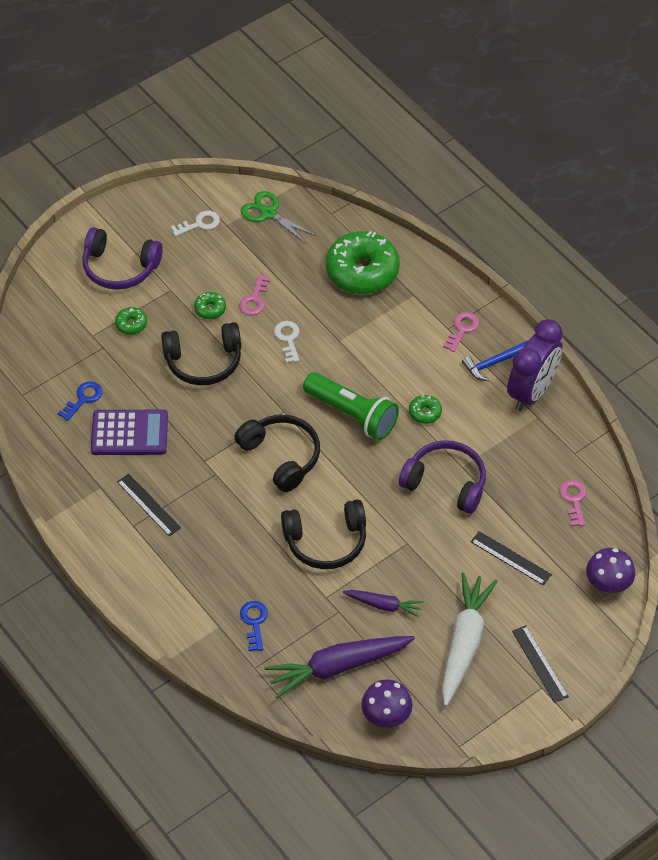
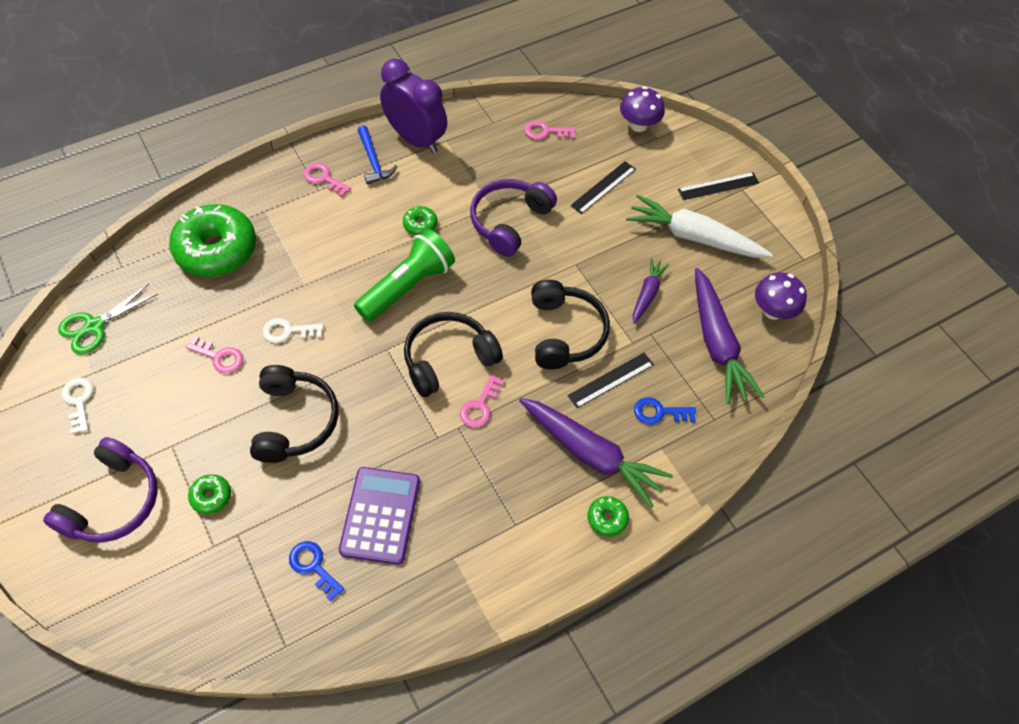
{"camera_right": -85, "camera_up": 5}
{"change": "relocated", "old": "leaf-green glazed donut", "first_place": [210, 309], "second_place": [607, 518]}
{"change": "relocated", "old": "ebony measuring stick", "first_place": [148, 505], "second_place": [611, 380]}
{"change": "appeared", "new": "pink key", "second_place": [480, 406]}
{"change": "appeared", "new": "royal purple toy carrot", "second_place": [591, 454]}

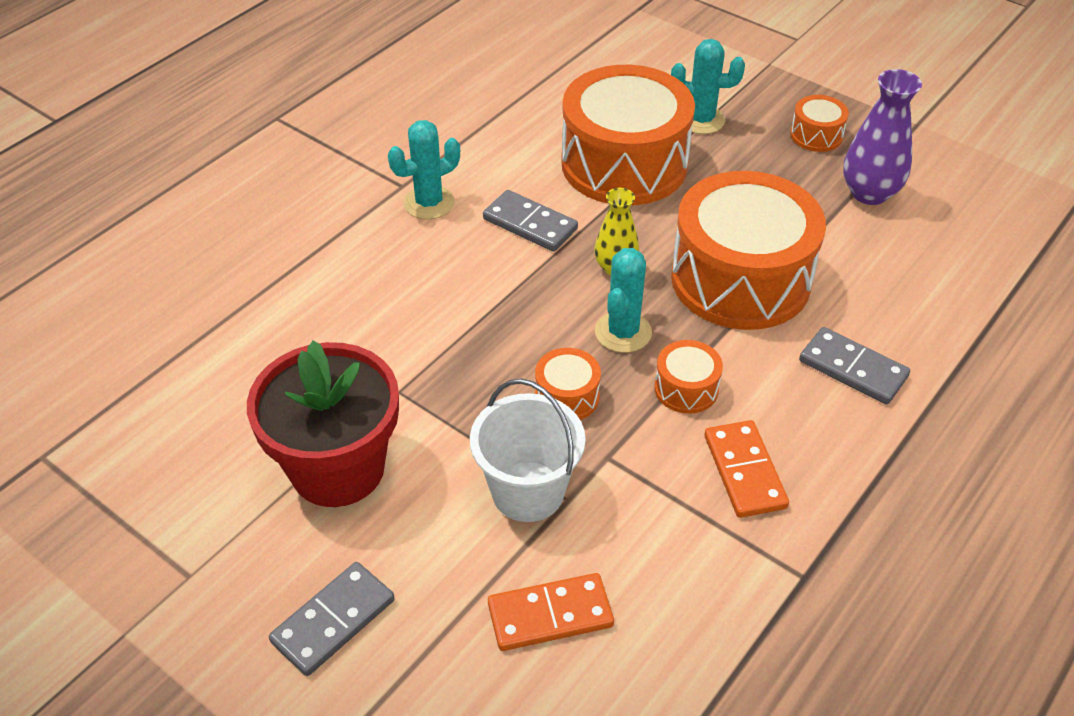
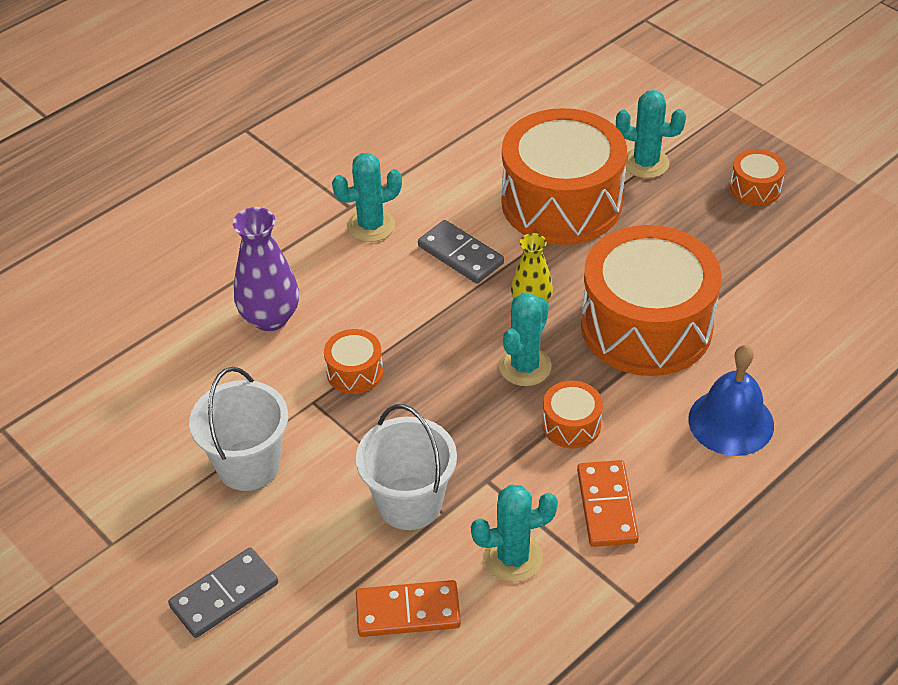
{"camera_right": 10, "camera_up": 0}
{"change": "relocated", "old": "royal purple vase", "first_place": [869, 193], "second_place": [270, 318]}
{"change": "exchanged", "old": "gray domino piece", "new": "royal blue school bell", "first_place": [853, 369], "second_place": [731, 422]}
{"change": "exchanged", "old": "crimson plant pot", "new": "white bucket", "first_place": [337, 468], "second_place": [248, 465]}
{"change": "relocated", "old": "orange toy drum", "first_place": [567, 396], "second_place": [354, 372]}
{"change": "appeared", "new": "turquoise saguaro cactus", "second_place": [513, 558]}

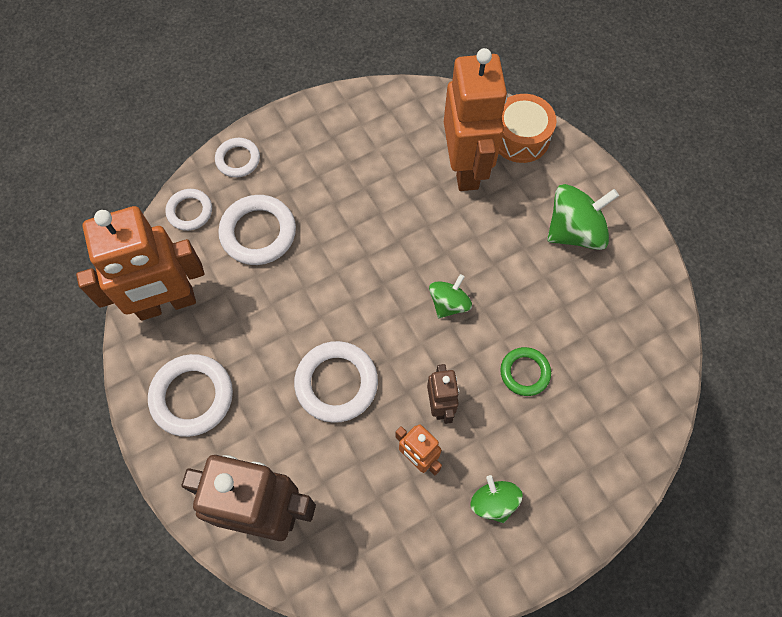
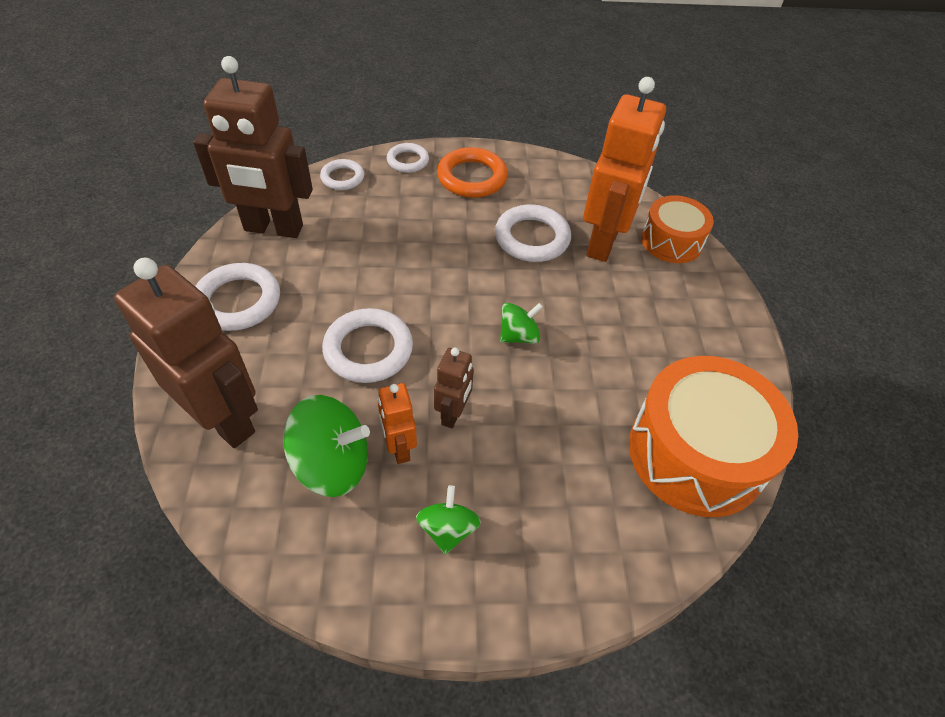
{"camera_right": 25, "camera_up": -15}
{"change": "relocated", "old": "leaf-green whirligig", "first_place": [574, 231], "second_place": [332, 464]}
{"change": "relocated", "old": "white ring", "first_place": [258, 233], "second_place": [532, 238]}
{"change": "colour", "old": "orange toy robot", "new": "brown toy robot", "first_place": [166, 304], "second_place": [273, 229]}
{"change": "missing", "old": "leaf-green ring", "first_place": [525, 372]}
{"change": "appeared", "new": "orange ring", "second_place": [472, 177]}
{"change": "appeared", "new": "orange toy drum", "second_place": [696, 453]}

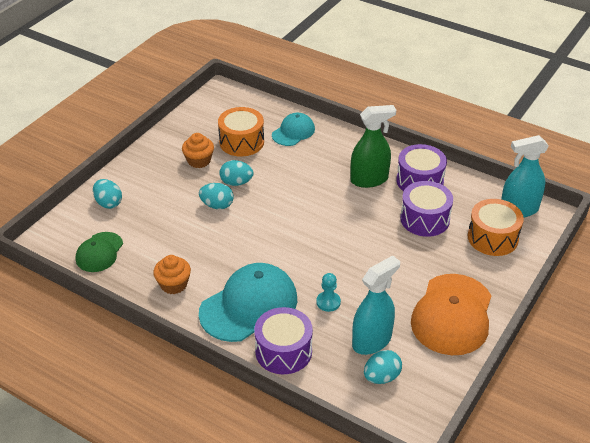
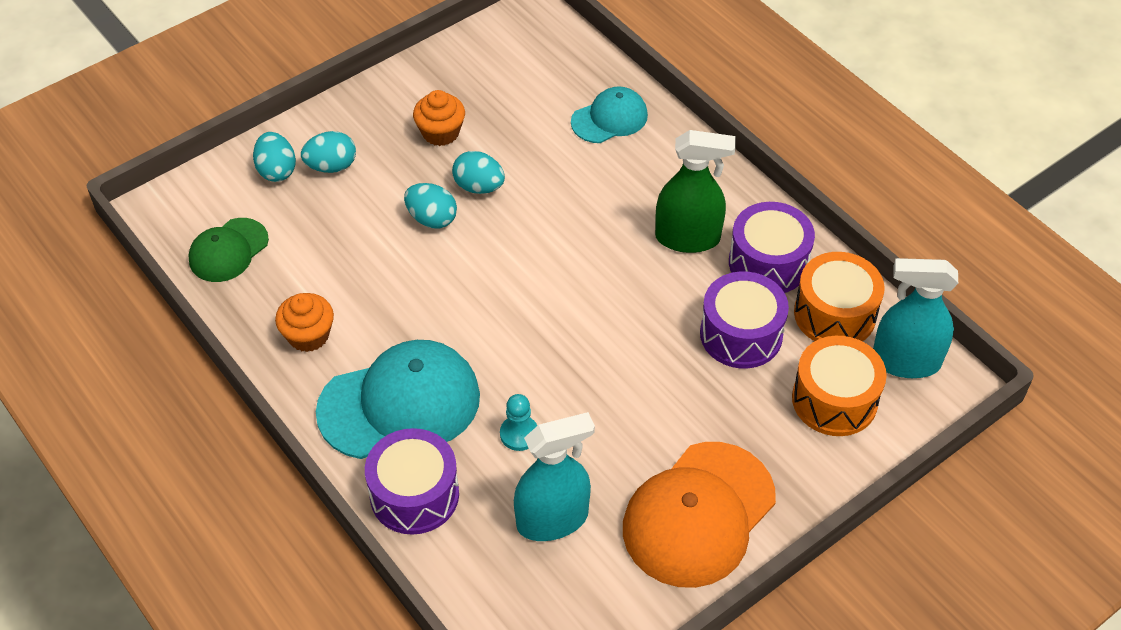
{"camera_right": 20, "camera_up": 10}
{"change": "relocated", "old": "orange toy drum", "first_place": [241, 142], "second_place": [834, 314]}
{"change": "relocated", "old": "turquoise egg shape", "first_place": [381, 377], "second_place": [331, 166]}

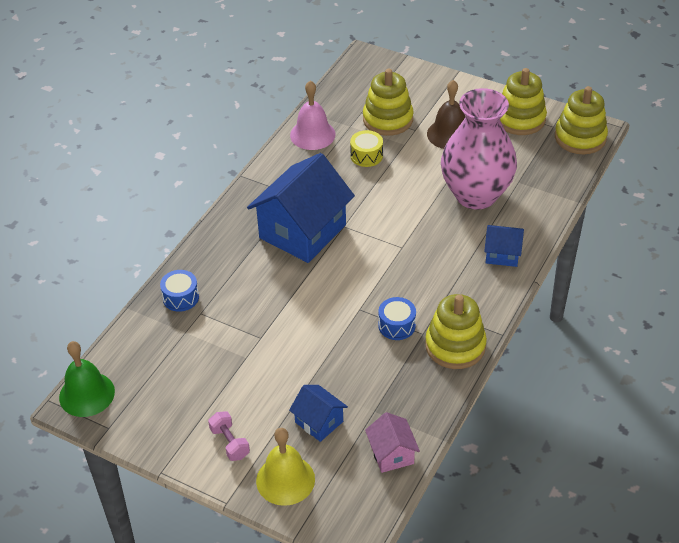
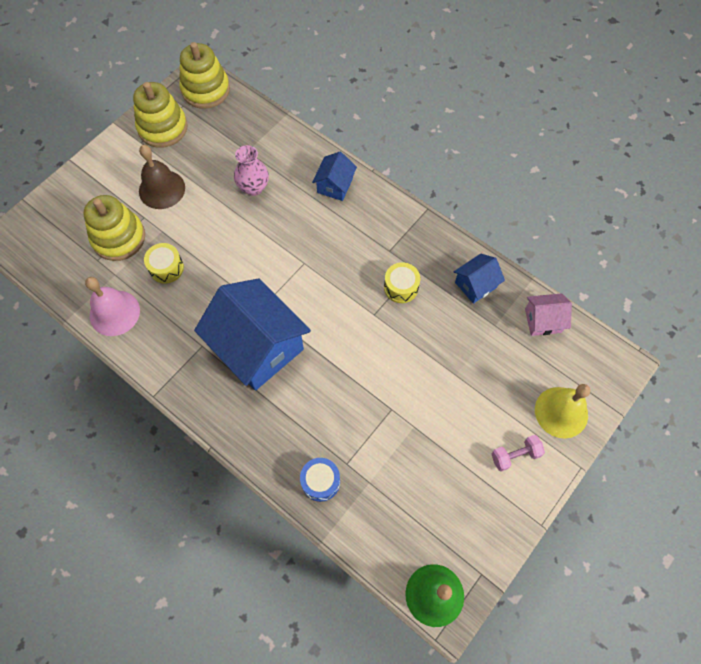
{"camera_right": -80, "camera_up": 20}
{"change": "size", "old": "pink vase", "first_place": [476, 195], "second_place": [253, 187], "factor": 0.48}
{"change": "missing", "old": "golden stacking toy", "first_place": [455, 346]}
{"change": "colour", "old": "royal blue toy drum", "new": "golden toy drum", "first_place": [396, 325], "second_place": [401, 287]}
{"change": "relocated", "old": "royal blue cottage", "first_place": [319, 422], "second_place": [475, 285]}

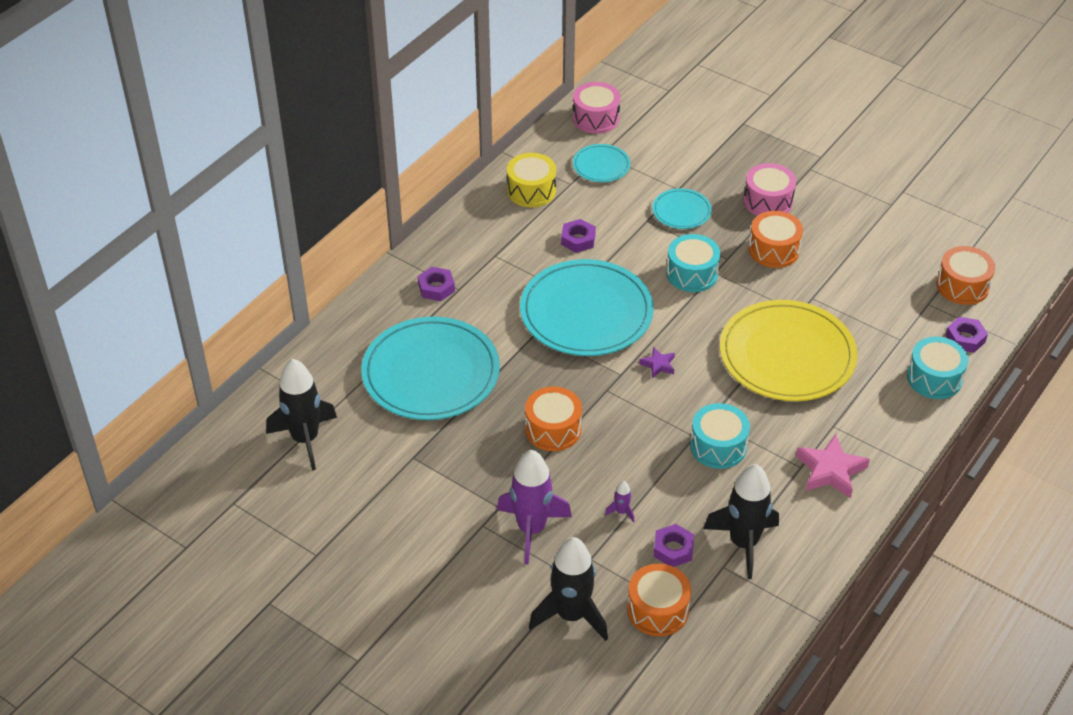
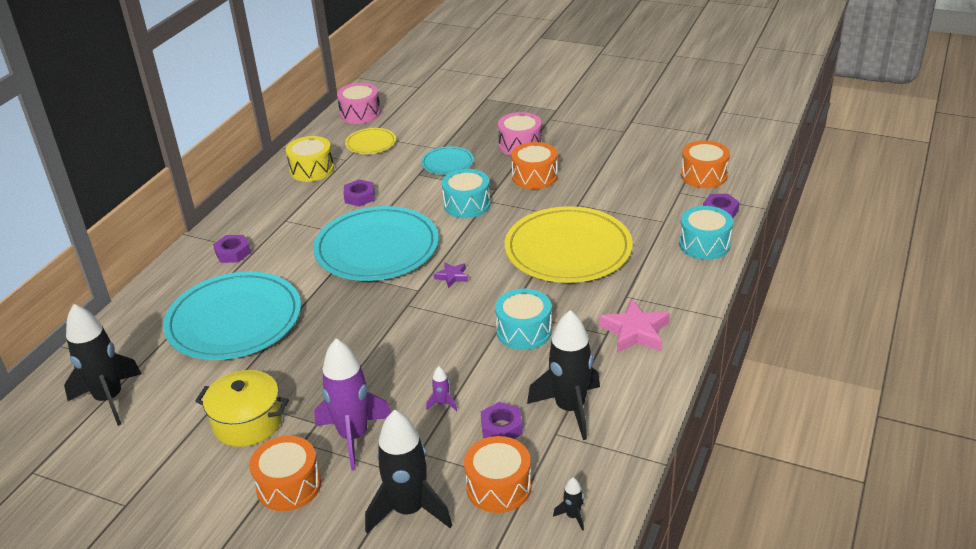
{"camera_right": -10, "camera_up": -10}
{"change": "colour", "old": "turquoise flat dish", "new": "golden flat dish", "first_place": [601, 165], "second_place": [371, 143]}
{"change": "relocated", "old": "orange toy drum", "first_place": [553, 429], "second_place": [289, 485]}
{"change": "appeared", "new": "golden cooking pot", "second_place": [247, 422]}
{"change": "appeared", "new": "ebony toy rocket", "second_place": [572, 516]}

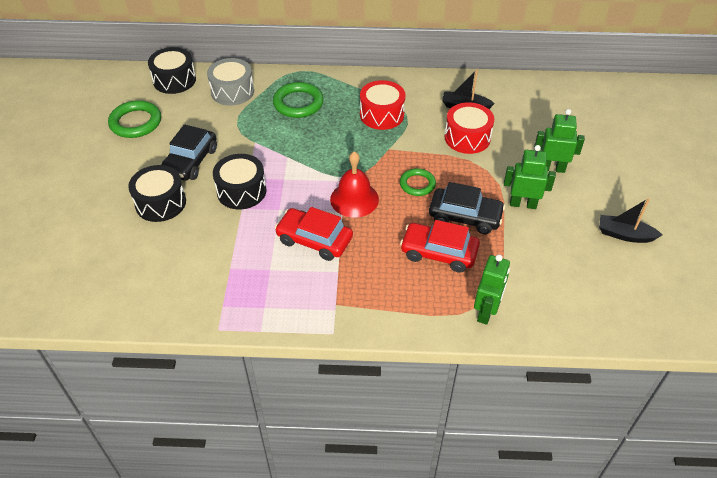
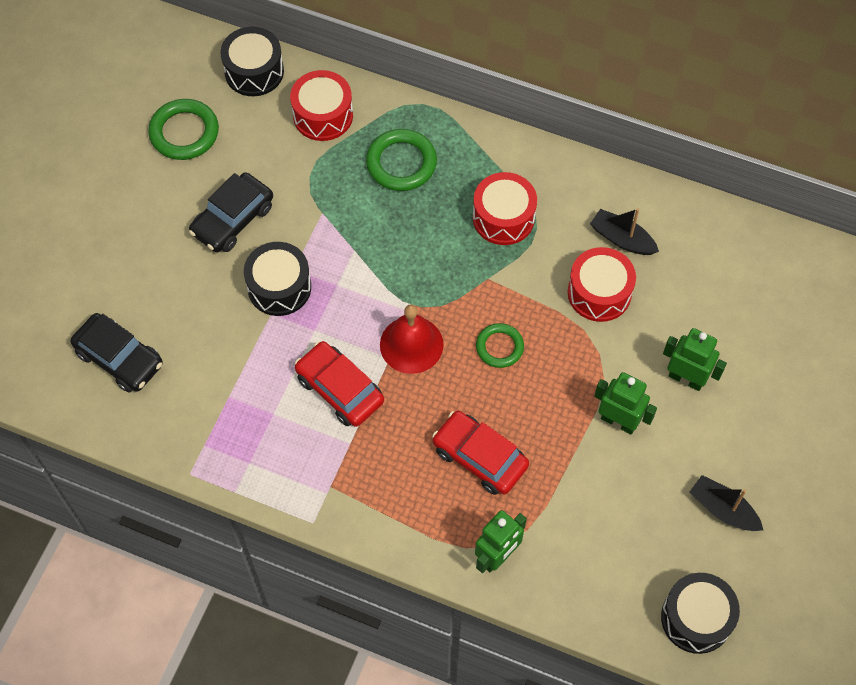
{"camera_right": 20, "camera_up": 15}
{"change": "colour", "old": "gray toy drum", "new": "crimson toy drum", "first_place": [232, 91], "second_place": [323, 115]}
{"change": "relocated", "old": "ebony toy drum", "first_place": [160, 203], "second_place": [696, 618]}
{"change": "relocated", "old": "ebony car", "first_place": [465, 217], "second_place": [119, 358]}

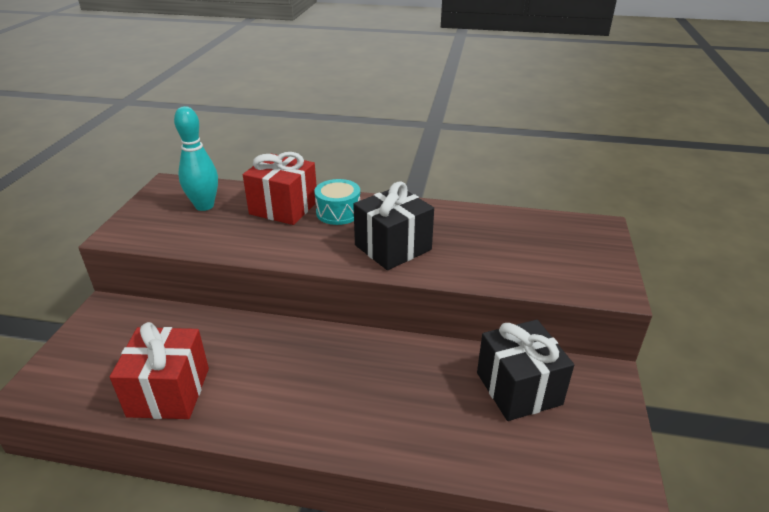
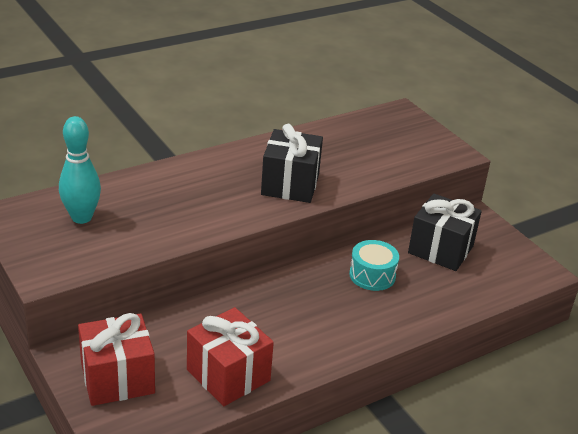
{"camera_right": -45, "camera_up": 0}
{"change": "relocated", "old": "crimson gift", "first_place": [283, 208], "second_place": [117, 378]}
{"change": "relocated", "old": "turquoise toy drum", "first_place": [338, 212], "second_place": [372, 275]}

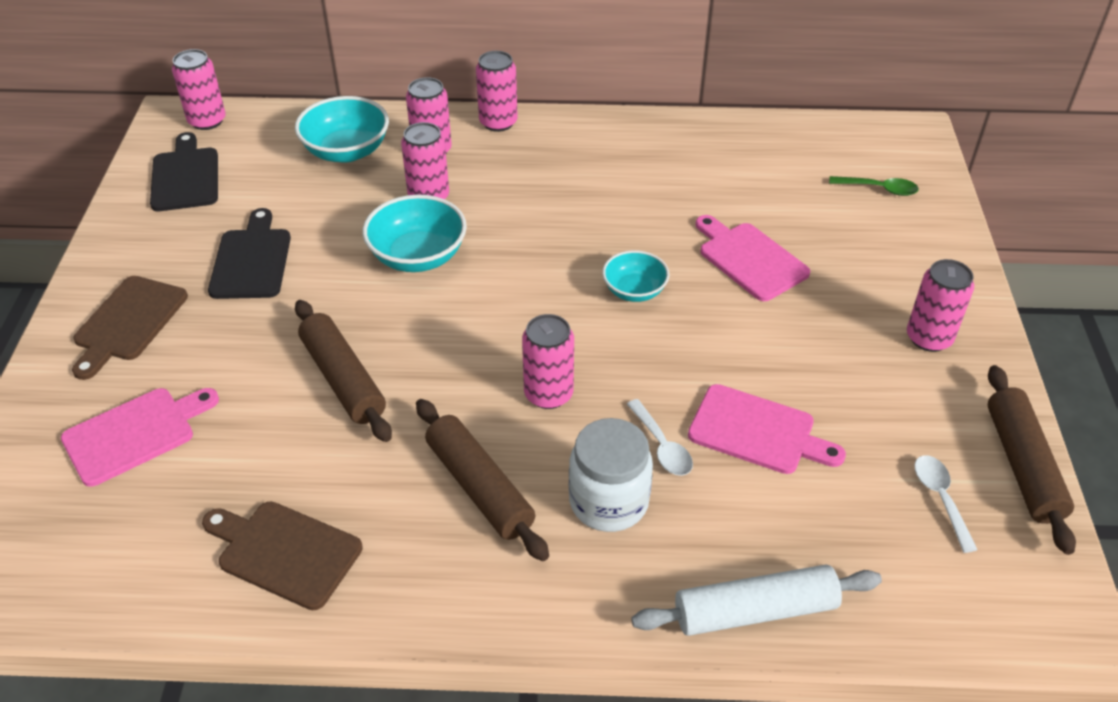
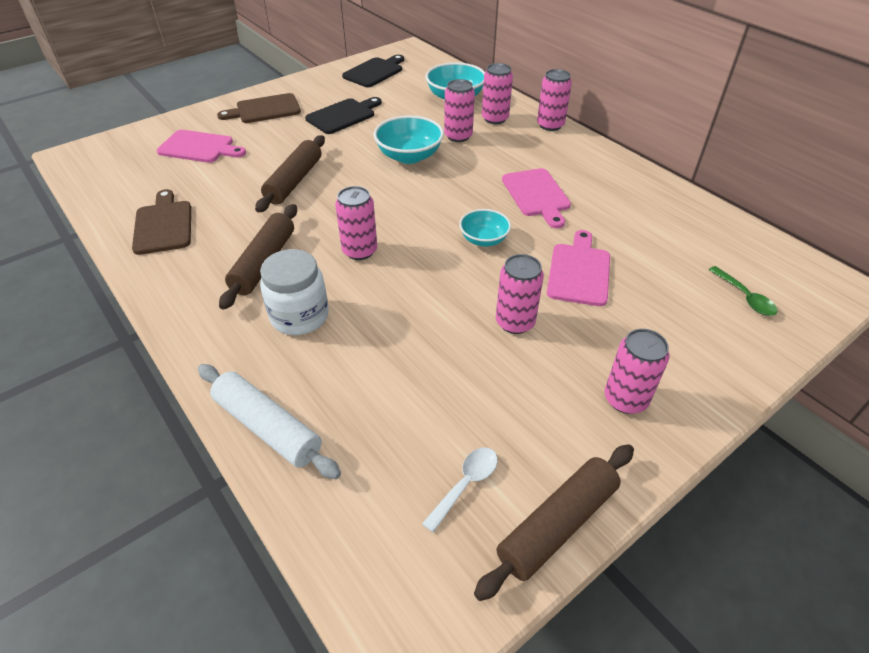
{"camera_right": 50, "camera_up": 0}
{"change": "relocated", "old": "pink can", "first_place": [207, 121], "second_place": [515, 322]}
{"change": "relocated", "old": "pink bread board", "first_place": [757, 431], "second_place": [537, 195]}
{"change": "missing", "old": "white spoon", "first_place": [662, 446]}

